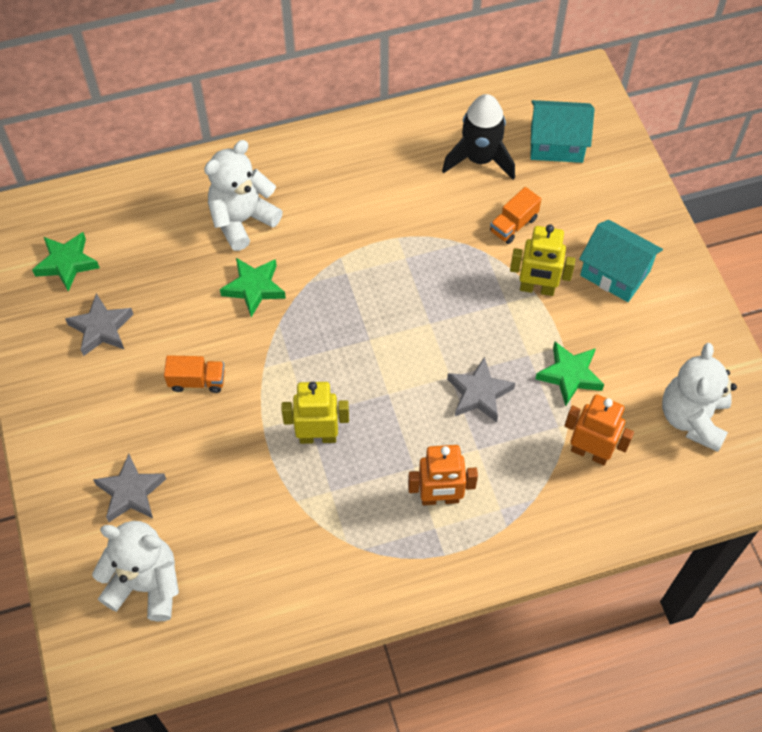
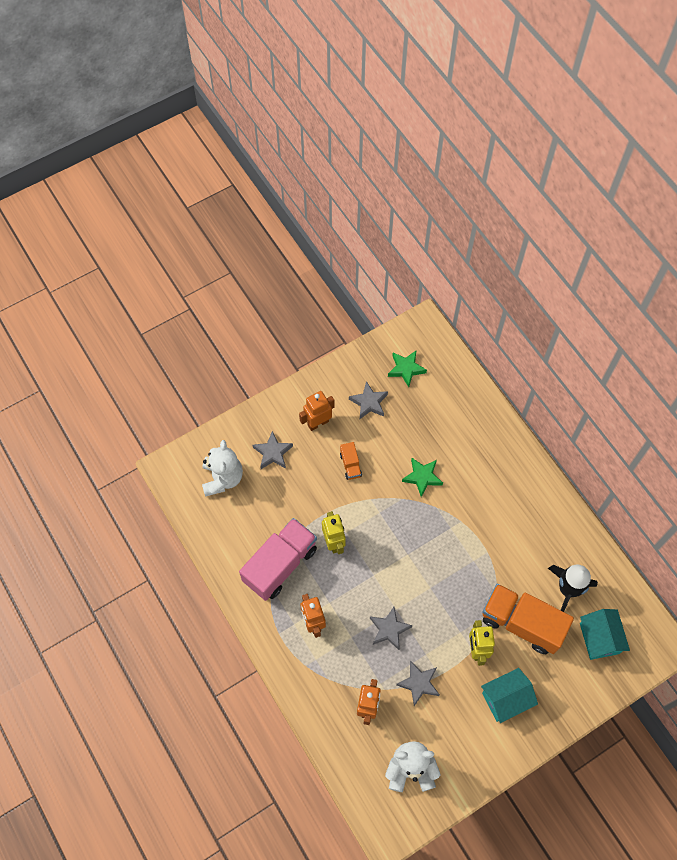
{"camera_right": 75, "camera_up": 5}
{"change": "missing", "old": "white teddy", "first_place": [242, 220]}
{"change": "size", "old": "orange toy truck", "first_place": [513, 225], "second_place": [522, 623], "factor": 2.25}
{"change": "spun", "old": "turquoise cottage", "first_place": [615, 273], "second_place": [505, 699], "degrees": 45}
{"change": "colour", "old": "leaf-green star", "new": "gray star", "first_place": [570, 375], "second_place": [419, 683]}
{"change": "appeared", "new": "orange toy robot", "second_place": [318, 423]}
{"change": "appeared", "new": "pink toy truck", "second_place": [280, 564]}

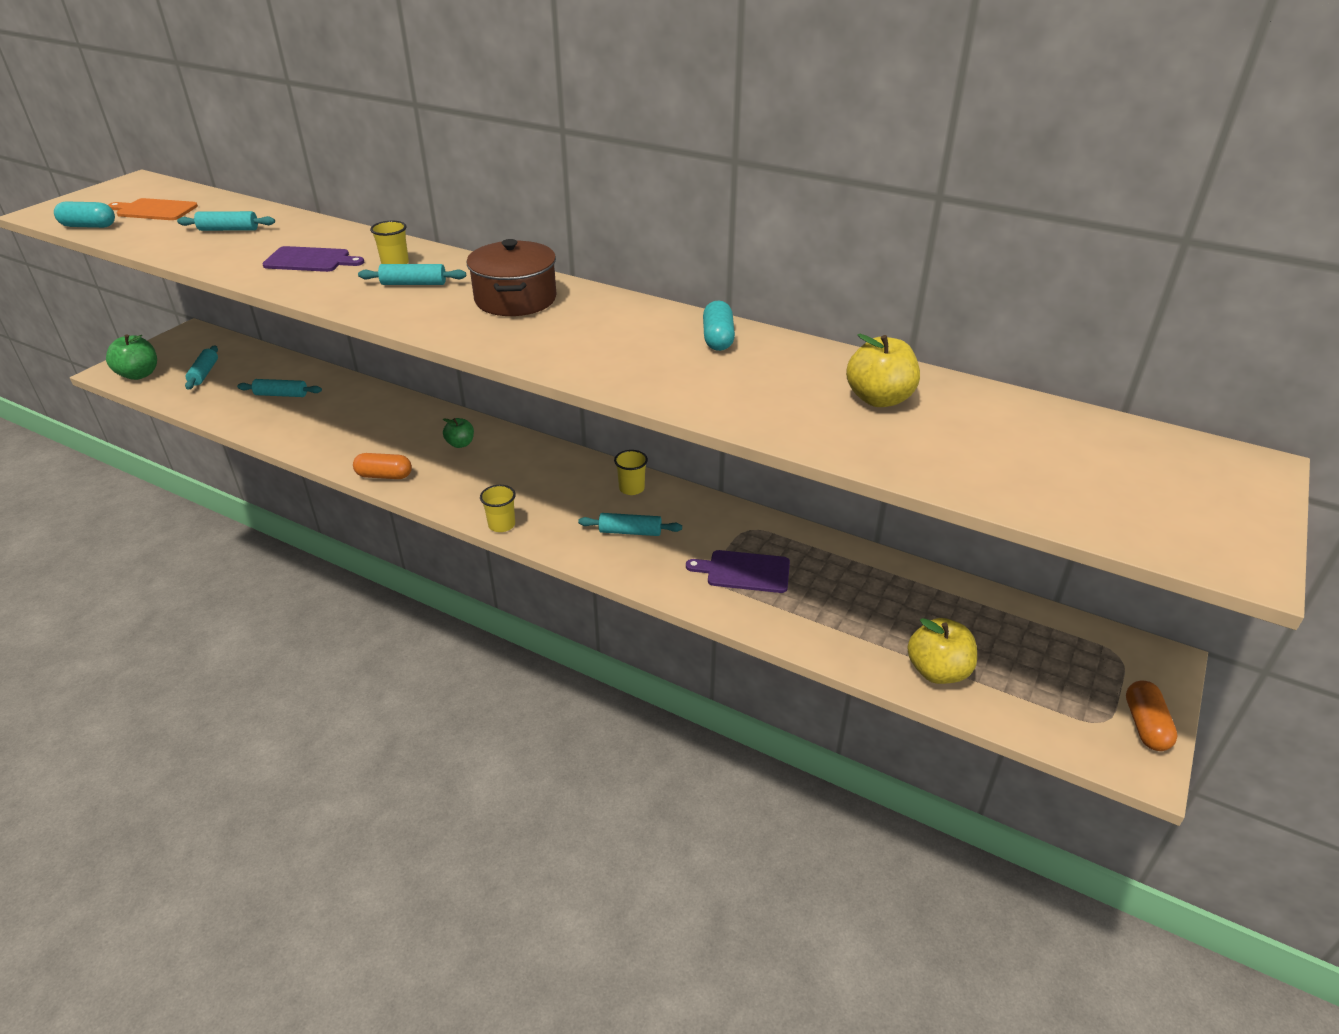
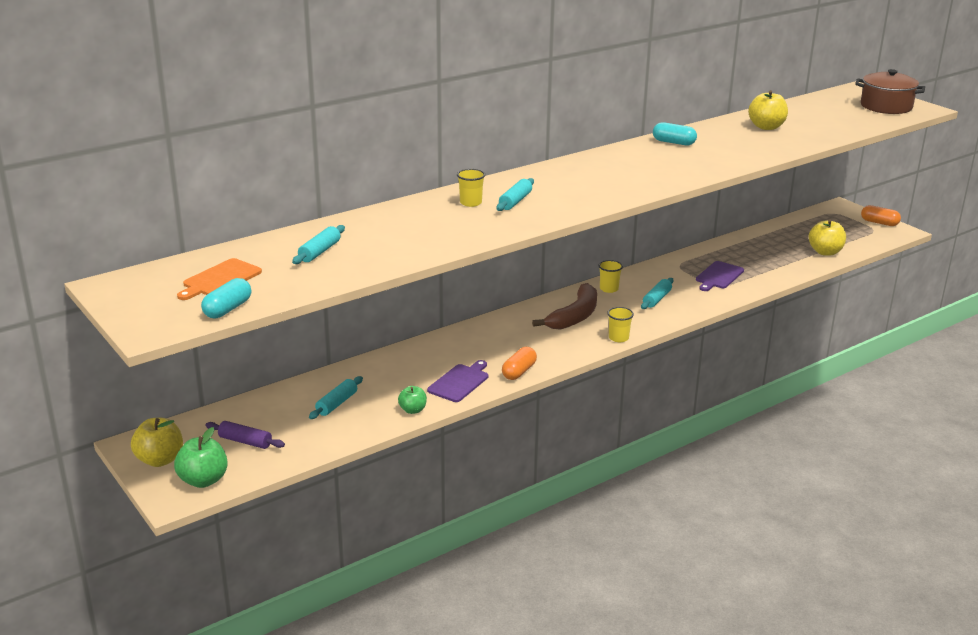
{"camera_right": -65, "camera_up": -10}
{"change": "relocated", "old": "brown cooking pot", "first_place": [515, 299], "second_place": [886, 106]}
{"change": "relocated", "old": "royal purple bread board", "first_place": [310, 260], "second_place": [460, 382]}
{"change": "colour", "old": "turquoise dough roller", "new": "royal purple dough roller", "first_place": [204, 373], "second_place": [245, 441]}
{"change": "relocated", "old": "leaf-green apple", "first_place": [460, 444], "second_place": [413, 410]}
{"change": "appeared", "new": "brown banana fruit", "second_place": [575, 316]}
{"change": "appeared", "new": "golden apple", "second_place": [160, 460]}

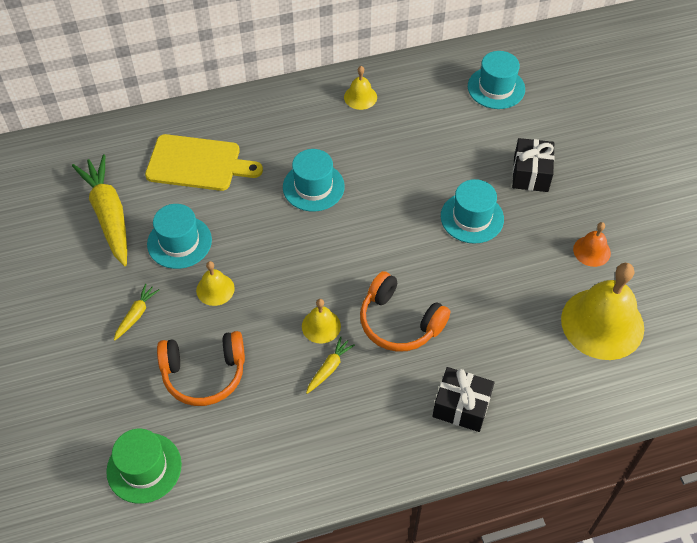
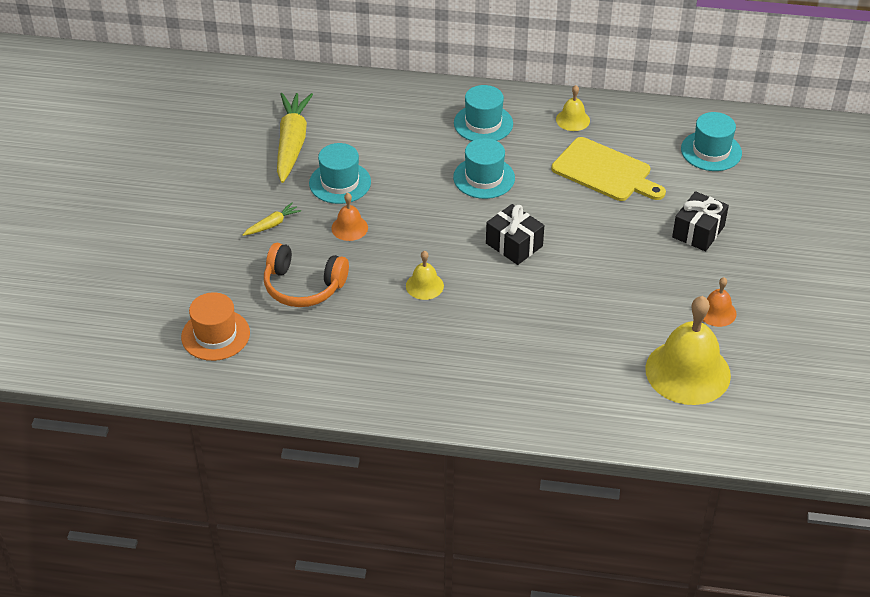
{"camera_right": 25, "camera_up": -10}
{"change": "relocated", "old": "golden bread board", "first_place": [198, 163], "second_place": [605, 171]}
{"change": "relocated", "old": "turquoise top hat", "first_place": [472, 217], "second_place": [483, 123]}
{"change": "colour", "old": "golden school bell", "new": "orange school bell", "first_place": [215, 289], "second_place": [349, 228]}
{"change": "missing", "old": "orange over-ear headphones", "first_place": [399, 322]}
{"change": "missing", "old": "golden toy carrot", "first_place": [329, 368]}
{"change": "relocated", "old": "ebony gift", "first_place": [461, 406], "second_place": [514, 245]}
{"change": "colour", "old": "leaf-green top hat", "new": "orange top hat", "first_place": [144, 467], "second_place": [215, 335]}

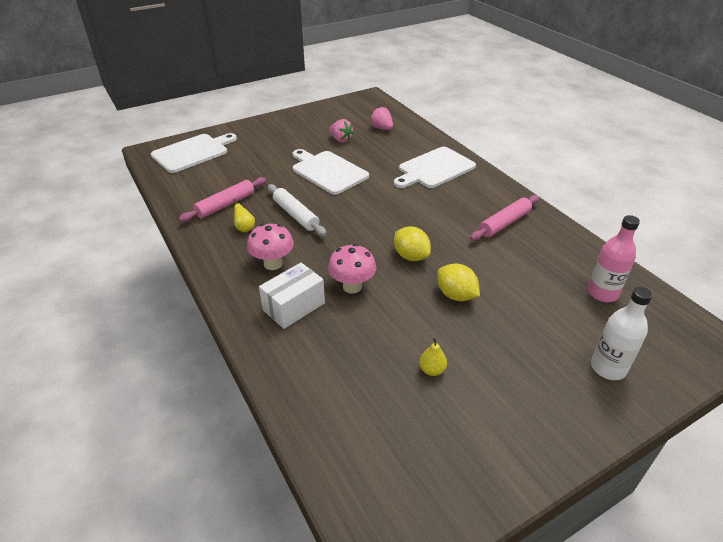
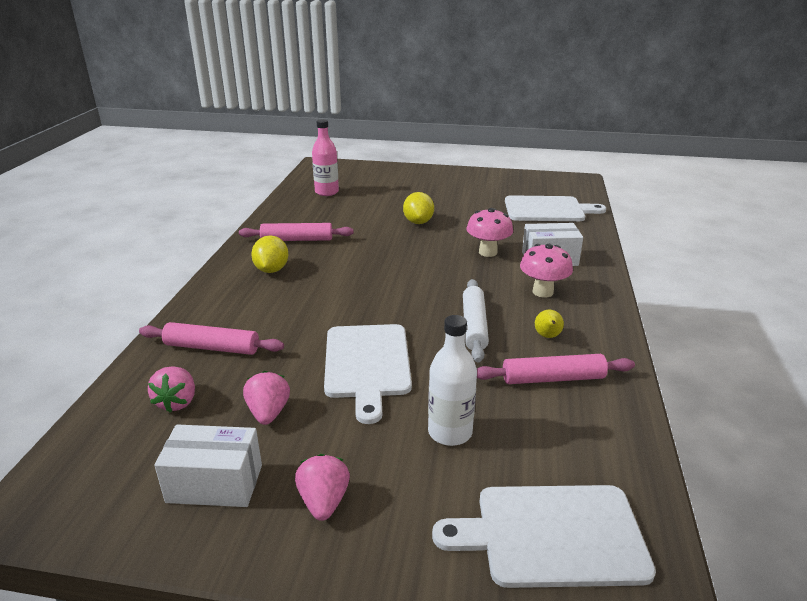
{"camera_right": -140, "camera_up": -10}
{"change": "relocated", "old": "white bread board", "first_place": [434, 169], "second_place": [547, 209]}
{"change": "relocated", "old": "golden citrus fruit", "first_place": [411, 256], "second_place": [271, 270]}
{"change": "relocated", "old": "white flask", "first_place": [608, 368], "second_place": [450, 432]}
{"change": "missing", "old": "golden pear", "first_place": [432, 370]}
{"change": "appeared", "new": "pink dough roller", "second_place": [212, 347]}
{"change": "appeared", "new": "white parcel", "second_place": [215, 483]}
{"change": "appeared", "new": "pink toy strawberry", "second_place": [324, 502]}

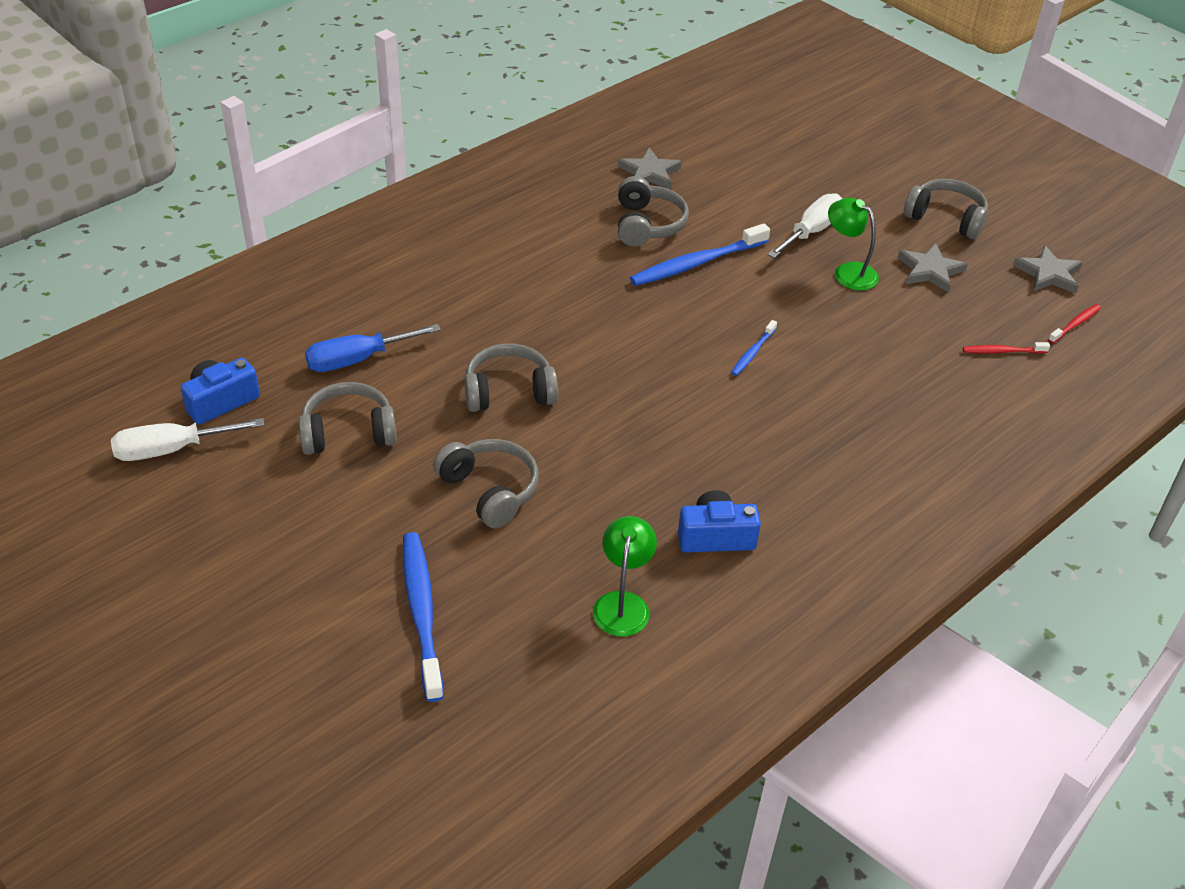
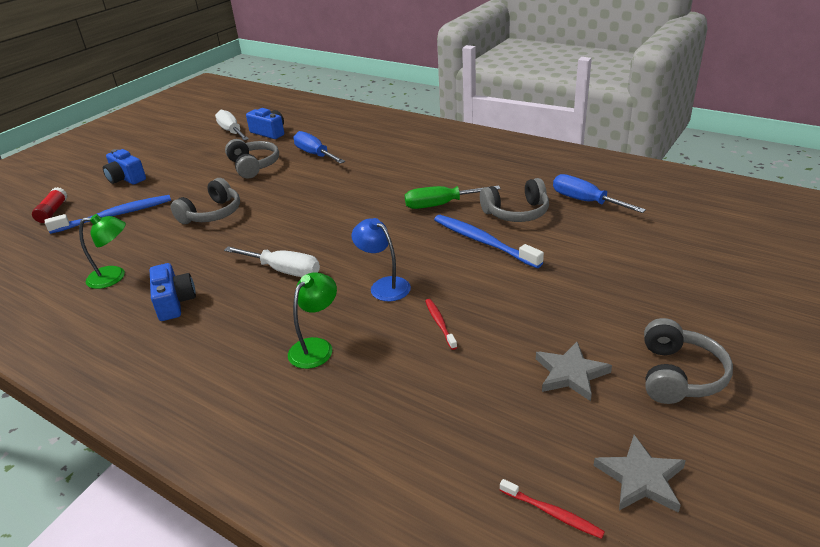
{"camera_right": 80, "camera_up": -10}
{"change": "exchanged", "old": "gray star", "new": "royal blue flat screwdriver", "first_place": [650, 173], "second_place": [585, 201]}
{"change": "relocated", "old": "white flat screwdriver", "first_place": [811, 231], "second_place": [284, 271]}
{"change": "relocated", "old": "leaf-green lamp", "first_place": [848, 272], "second_place": [316, 347]}
{"change": "exchanged", "old": "royal blue toothbrush", "new": "royal blue lamp", "first_place": [752, 352], "second_place": [384, 285]}
{"change": "relocated", "old": "crimson toothbrush", "first_place": [1002, 351], "second_place": [440, 323]}
{"change": "missing", "old": "gray over-ear headphones", "first_place": [509, 392]}
{"change": "appeared", "new": "royal blue photo camera", "second_place": [126, 178]}
{"change": "appeared", "new": "leaf-green flat screwdriver", "second_place": [440, 205]}
{"change": "appeared", "new": "crimson stick of glue", "second_place": [52, 212]}

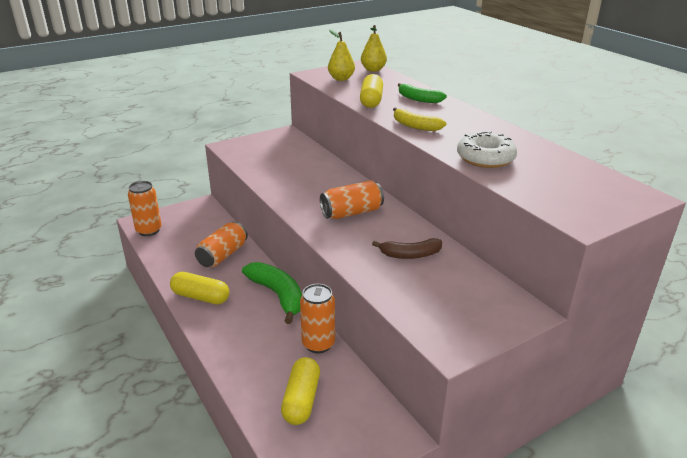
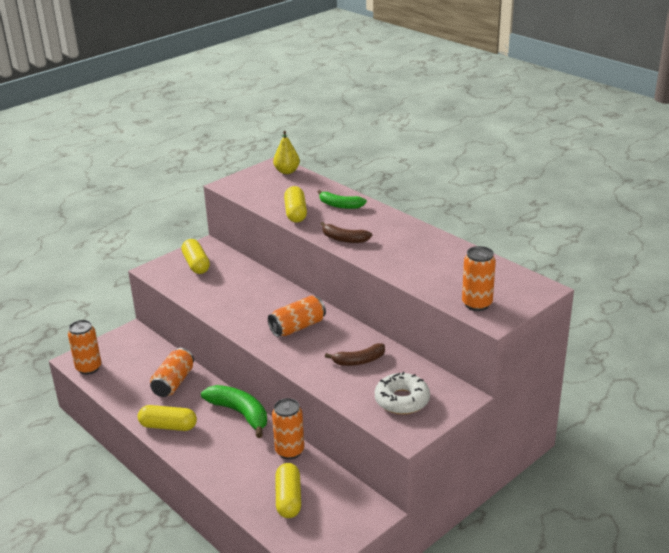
{"camera_right": -10, "camera_up": 0}
{"change": "missing", "old": "golden pear", "first_place": [341, 79]}
{"change": "colour", "old": "golden banana fruit", "new": "brown banana fruit", "first_place": [415, 126], "second_place": [344, 239]}
{"change": "relocated", "old": "white glazed donut", "first_place": [485, 158], "second_place": [402, 400]}
{"change": "appeared", "new": "golden capsule", "second_place": [196, 264]}
{"change": "appeared", "new": "orange can", "second_place": [477, 304]}

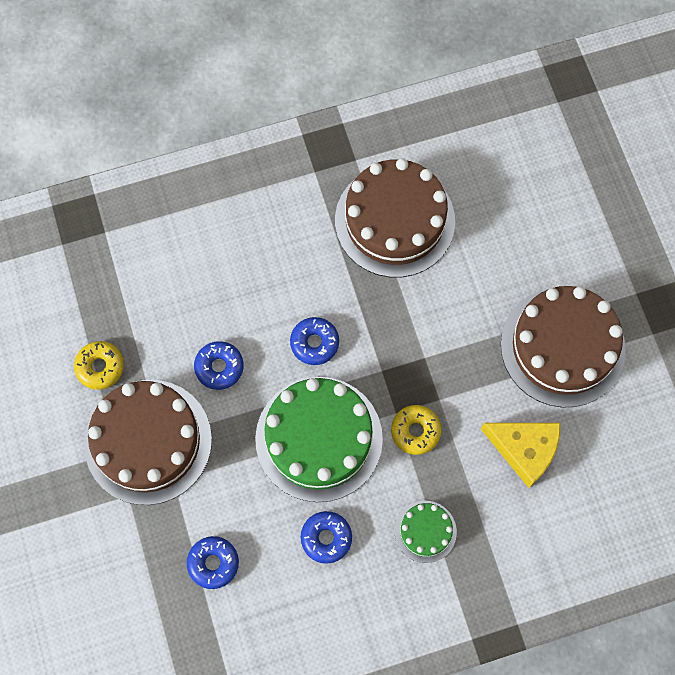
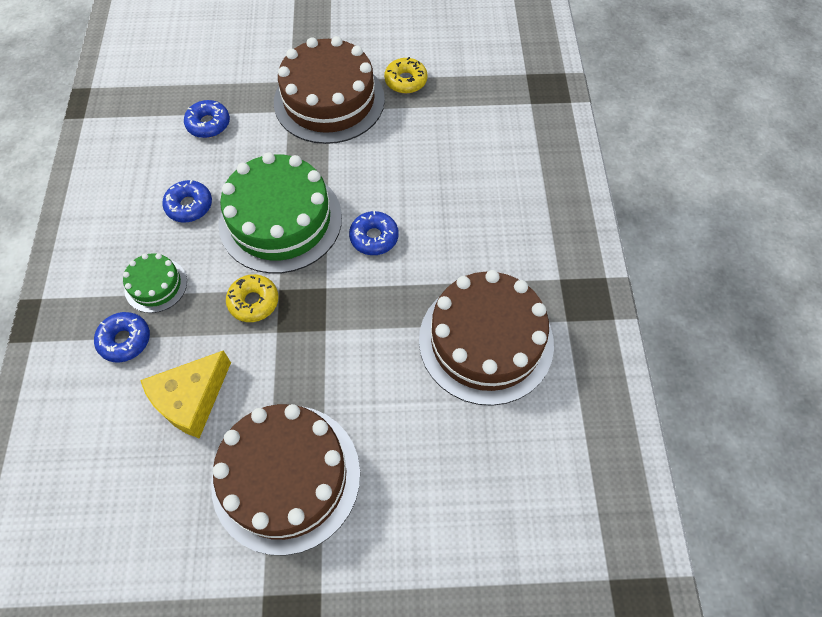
{"camera_right": 105, "camera_up": -10}
{"change": "relocated", "old": "royal blue glazed donut", "first_place": [219, 367], "second_place": [125, 340]}

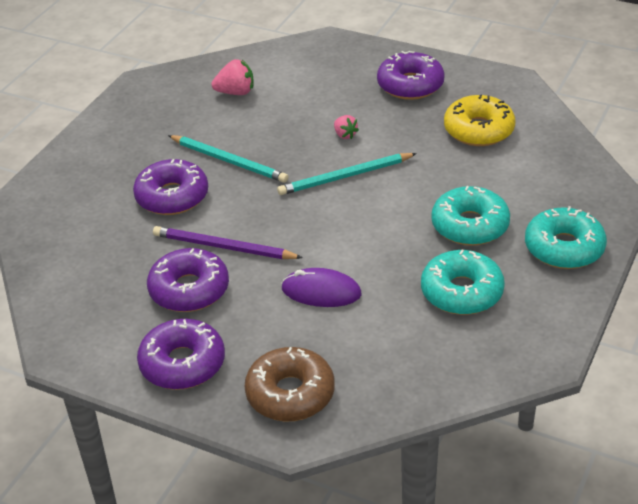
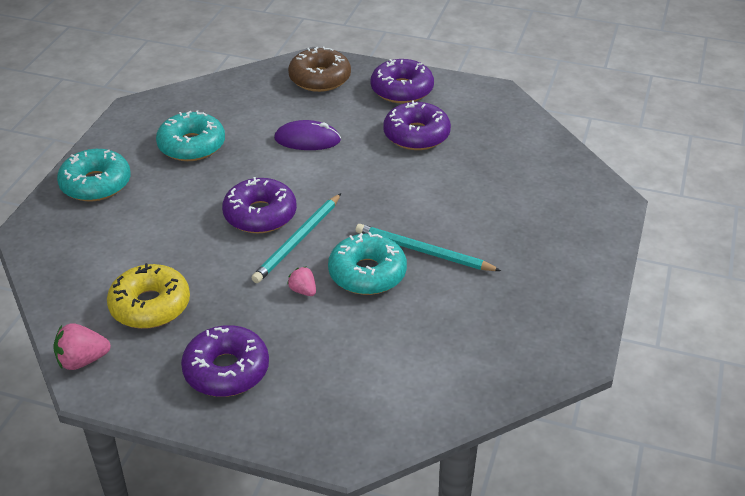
{"camera_right": 170, "camera_up": 0}
{"change": "relocated", "old": "pink toy strawberry", "first_place": [236, 92], "second_place": [82, 360]}
{"change": "spun", "old": "turquoise lead pencil", "first_place": [345, 177], "second_place": [298, 240], "degrees": 150}
{"change": "relocated", "old": "royal purple glazed donut", "first_place": [172, 196], "second_place": [260, 215]}
{"change": "relocated", "old": "turquoise glazed donut", "first_place": [470, 225], "second_place": [367, 273]}
{"change": "missing", "old": "royal purple lead pencil", "first_place": [223, 247]}

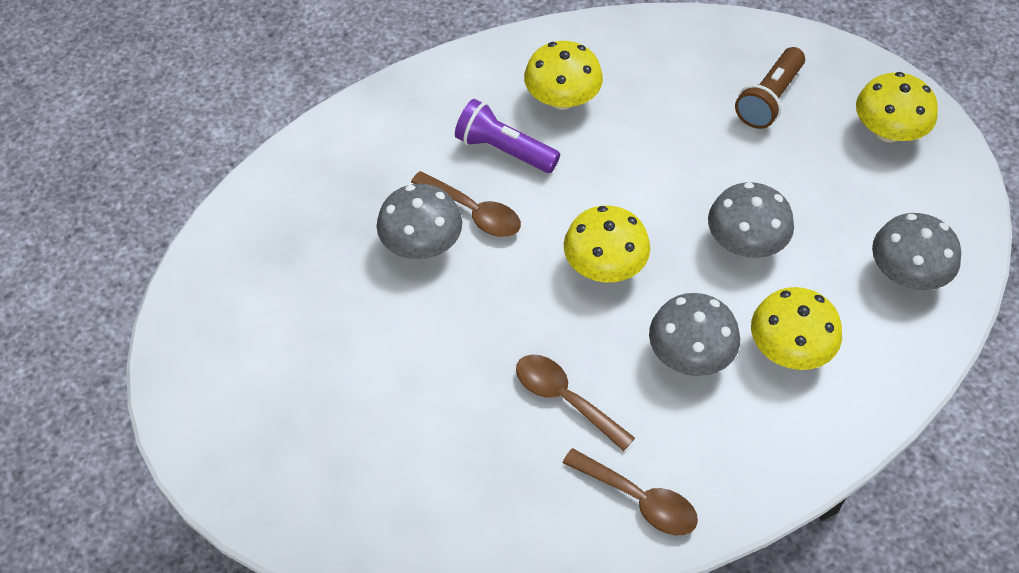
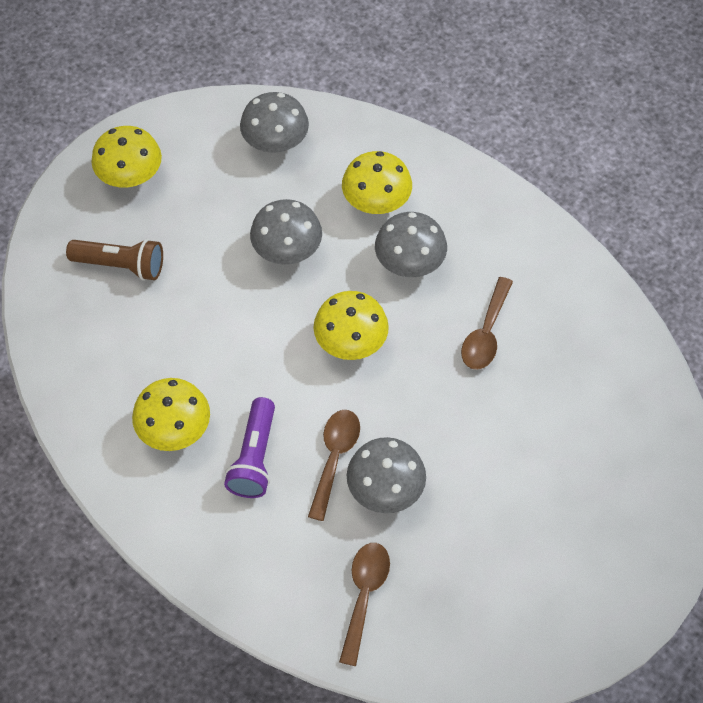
{"camera_right": -110, "camera_up": 5}
{"change": "relocated", "old": "brown spoon", "first_place": [639, 500], "second_place": [364, 595]}

